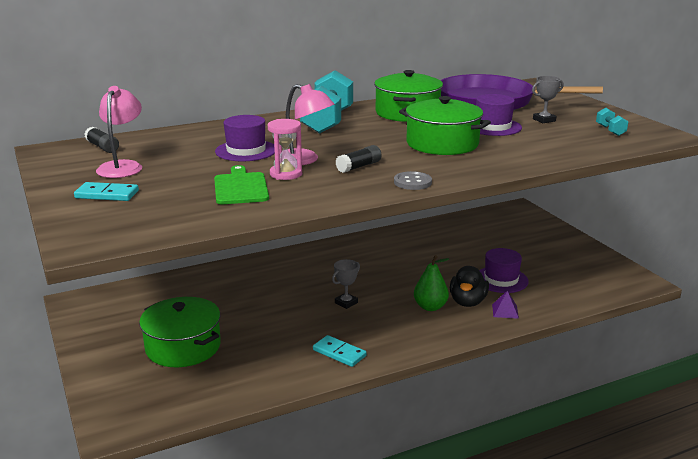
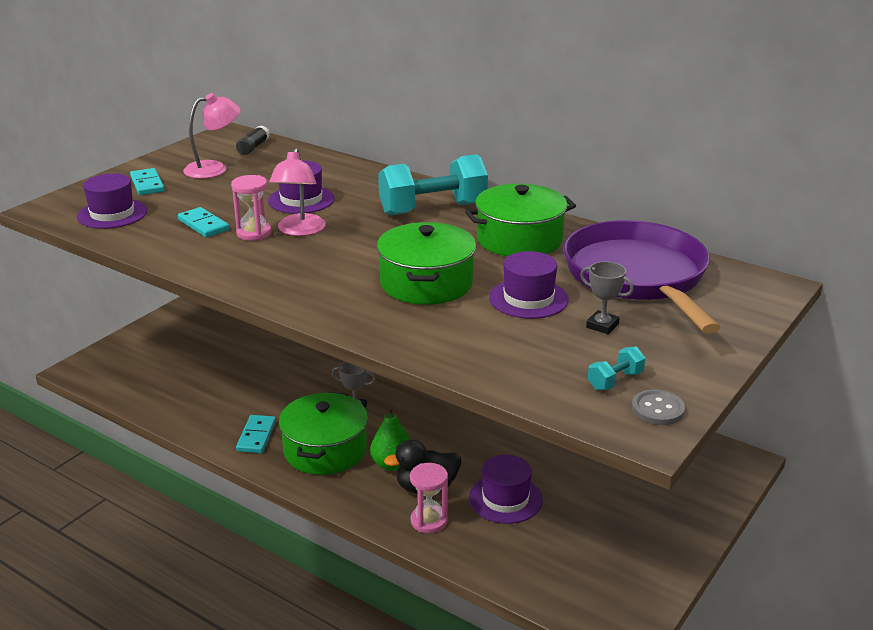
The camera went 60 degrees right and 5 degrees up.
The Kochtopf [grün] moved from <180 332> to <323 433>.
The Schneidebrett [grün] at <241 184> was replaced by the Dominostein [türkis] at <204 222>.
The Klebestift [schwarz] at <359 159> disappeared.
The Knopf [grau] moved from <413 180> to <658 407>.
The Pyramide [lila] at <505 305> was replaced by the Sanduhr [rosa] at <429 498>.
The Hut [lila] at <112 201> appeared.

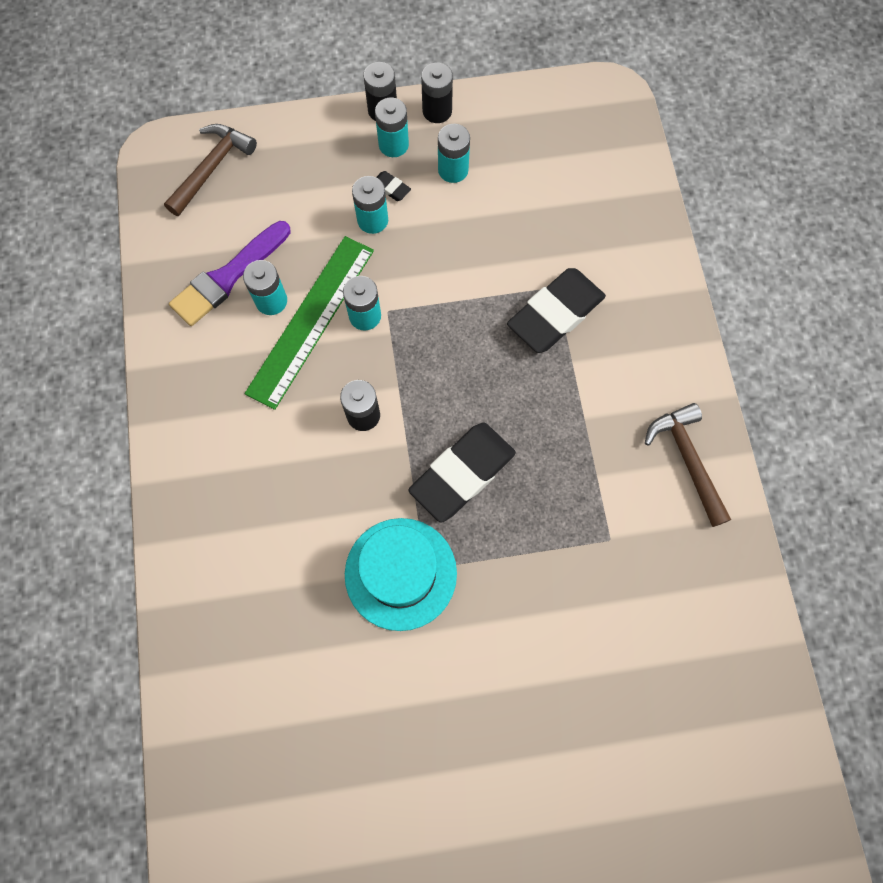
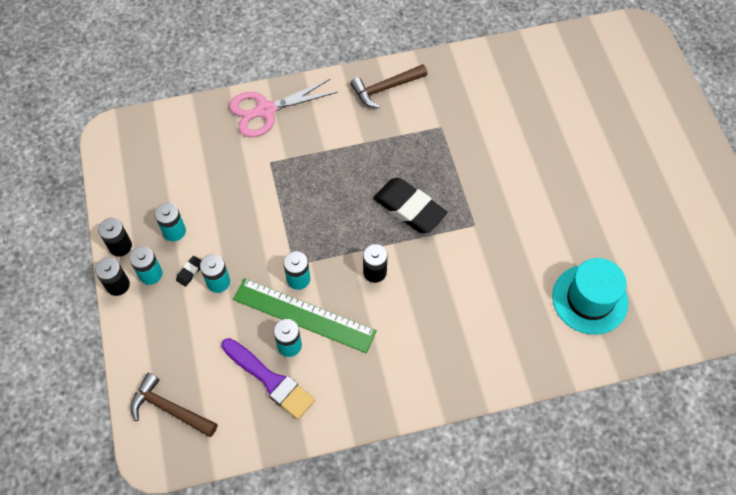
The camera went 95 degrees left and 10 degrees down.
The Hut [türkis] moved from <401 574> to <590 296>.
The Radiergummi [schwarz] at <556 310> disappeared.
The Schere [rosa] at <283 108> appeared.

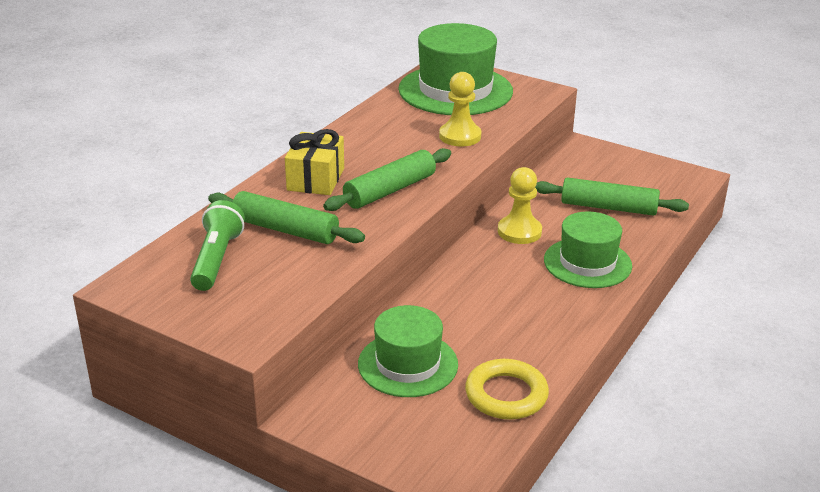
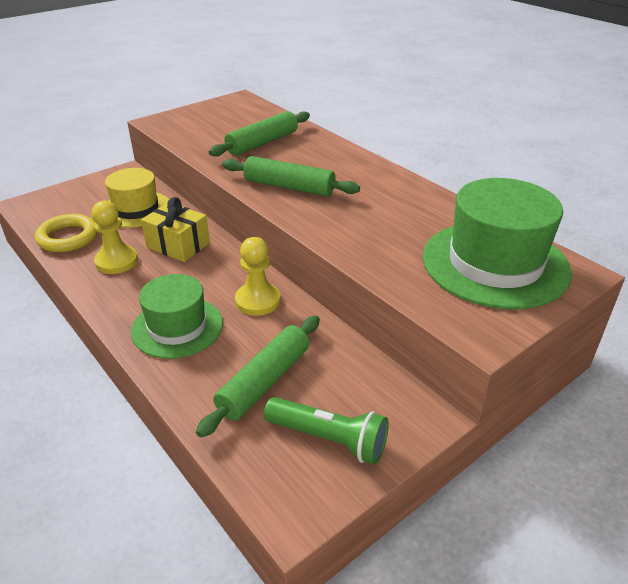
The camera went 110 degrees right and 5 degrees up.
The Taschenlampe [grün] moved from <217 245> to <326 430>.
The Geschenk [gelb] moved from <314 162> to <175 229>.
The Nudelholz [grün] at <387 179> turned 45 degrees counterclockwise.
The Hut [grün] at <408 351> became the Hut [gelb] at <137 198>.
The Bauer [gelb] moved from <460 109> to <114 237>.

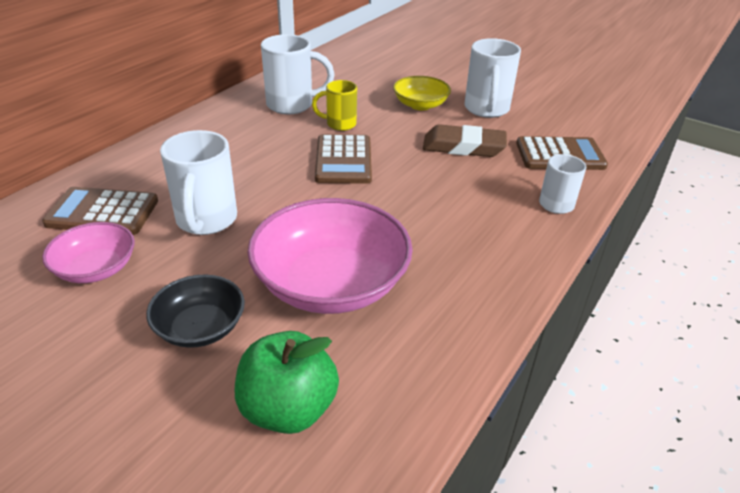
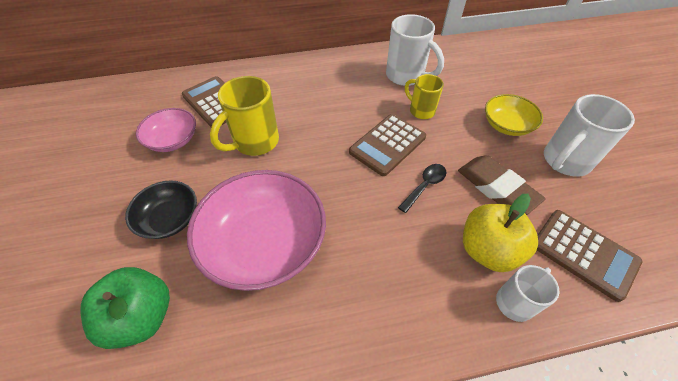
The camera went 45 degrees right and 15 degrees up.
The Tasse [weiß] at <198 182> became the Tasse [gelb] at <244 116>.
The Löffel [schwarz] at <422 188> appeared.
The Apfel [gelb] at <500 233> appeared.

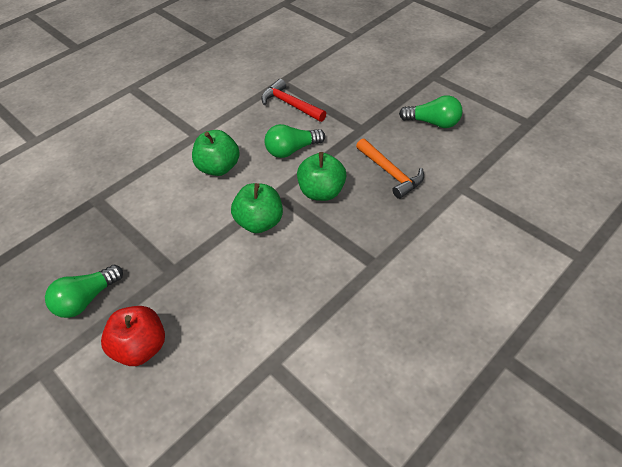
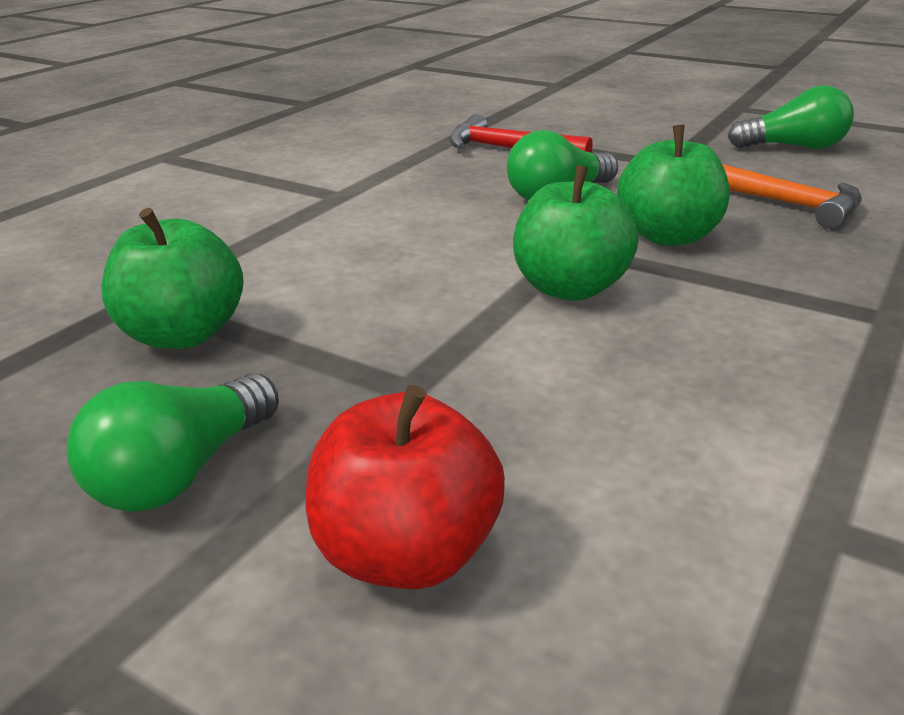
The camera went 15 degrees left and 20 degrees down.
The Apfel [grün] moved from <216 153> to <172 278>.

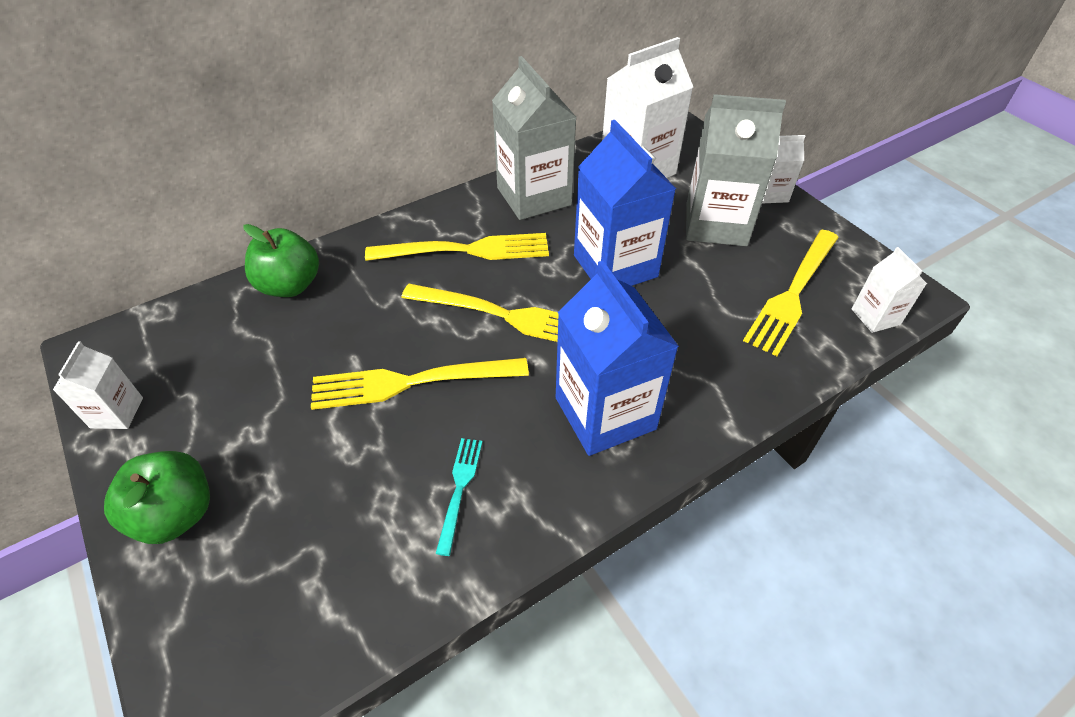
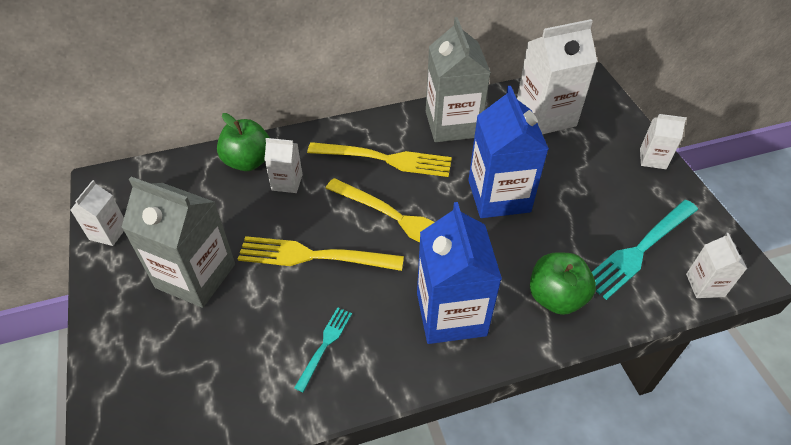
The camera went 15 degrees right and 0 degrees up.
The Apfel [grün] moved from <157 497> to <563 283>.
The Getränkekarton [grau] moved from <736 170> to <178 242>.
The Gabel [gelb] at <791 293> became the Gabel [türkis] at <645 250>.
The Getränkekarton [weiß] at <283 165> appeared.

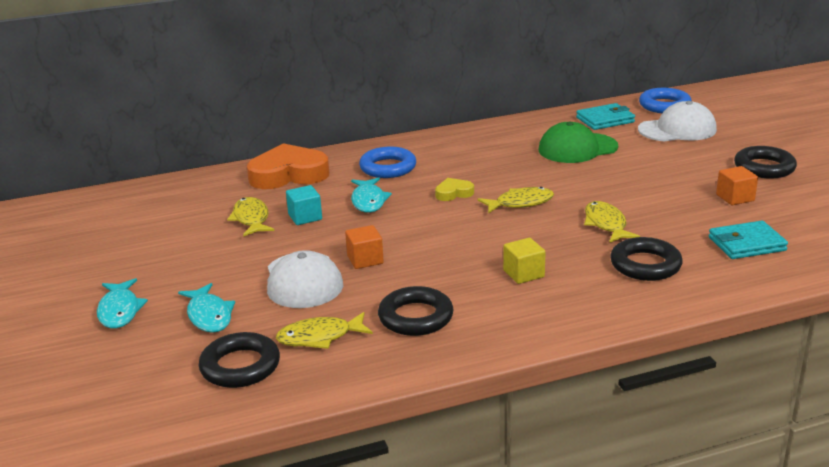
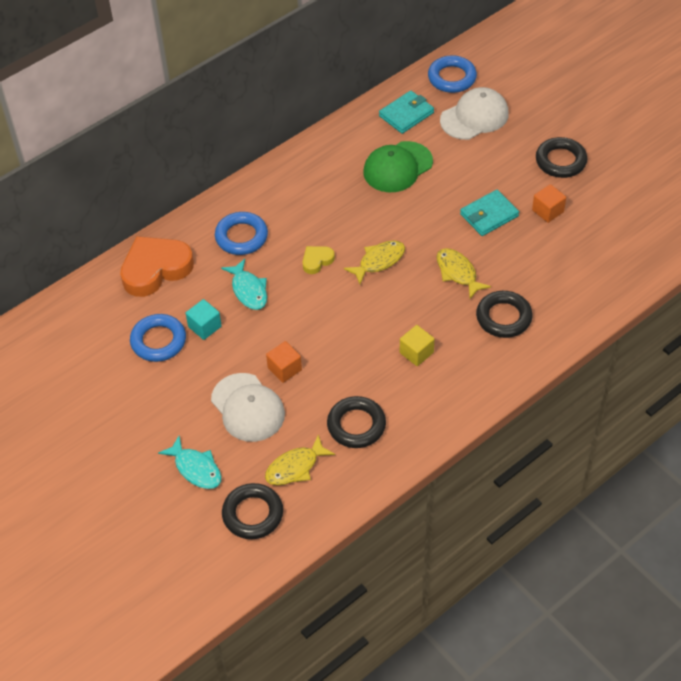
The camera went 20 degrees left and 25 degrees up.
The Fisch [türkis] at <122 303> disappeared.
The Fisch [gelb] at <250 217> was replaced by the Ring [blau] at <158 338>.
The Geldbörse [türkis] moved from <748 240> to <489 213>.

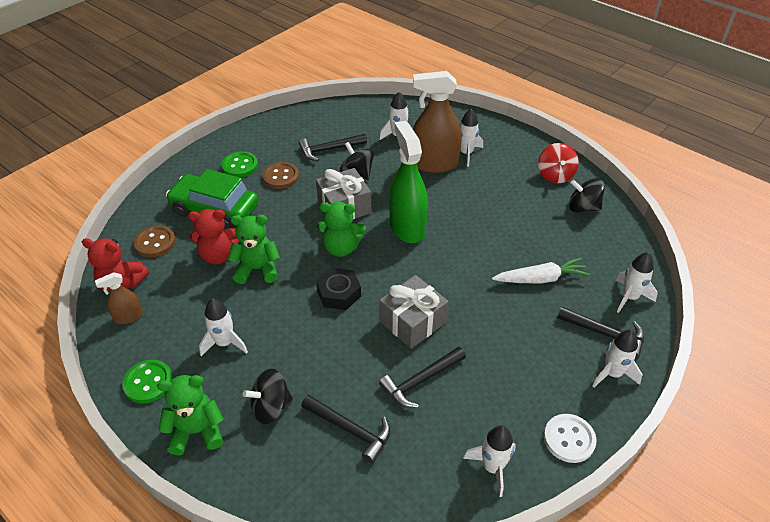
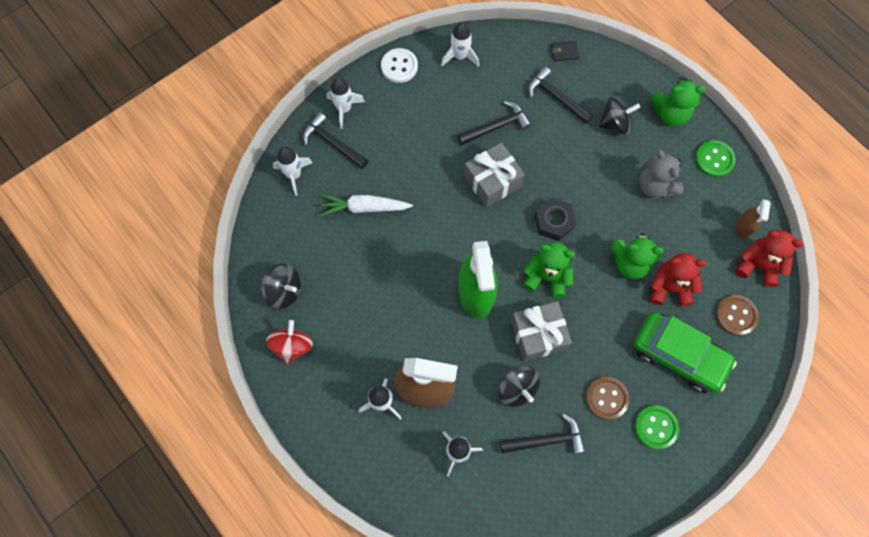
The camera went 170 degrees left and 25 degrees up.
The Sprühflasche [braun] at <119 298> turned 120 degrees clockwise.
The Rakete [weiß] at <223 327> was replaced by the Teddybär [grau] at <661 173>.
The Geldbörse [schwarz] at <565 51> appeared.

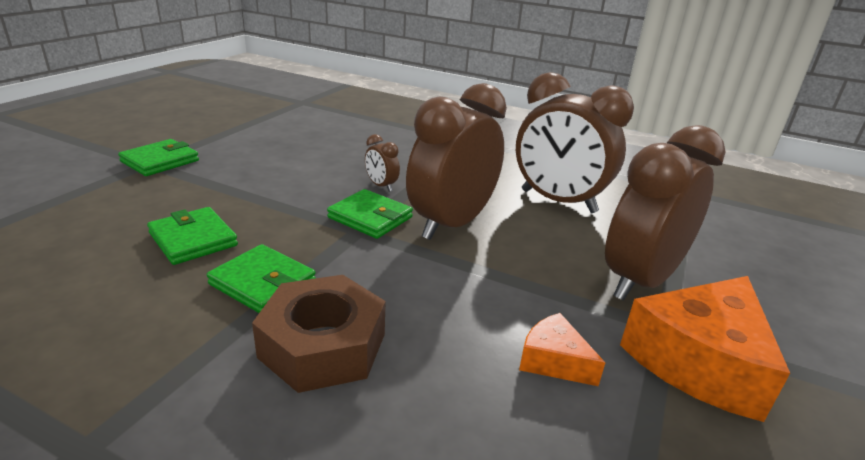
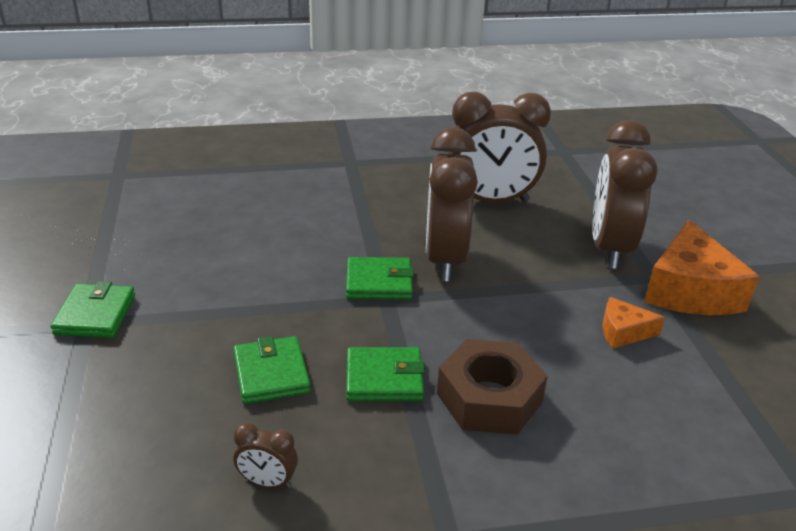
The camera went 35 degrees left and 5 degrees up.
The Geldbörse [grün] at <192 236> turned 60 degrees clockwise.
The Wecker [braun] moved from <382 163> to <266 455>.

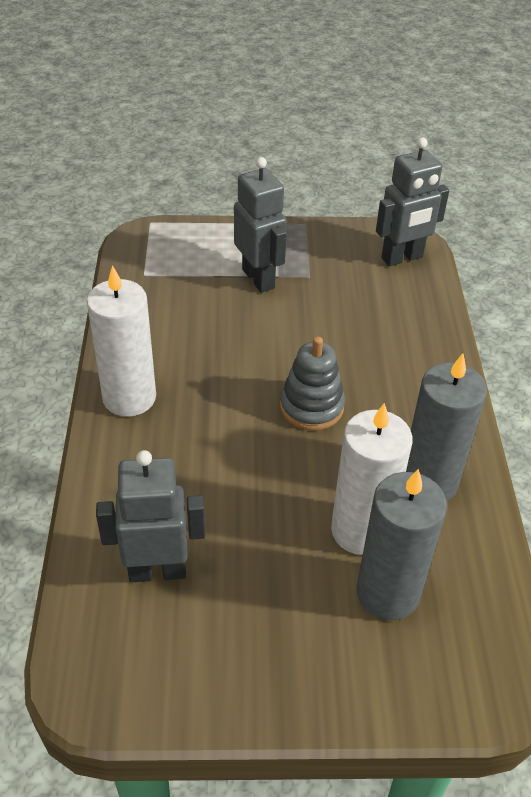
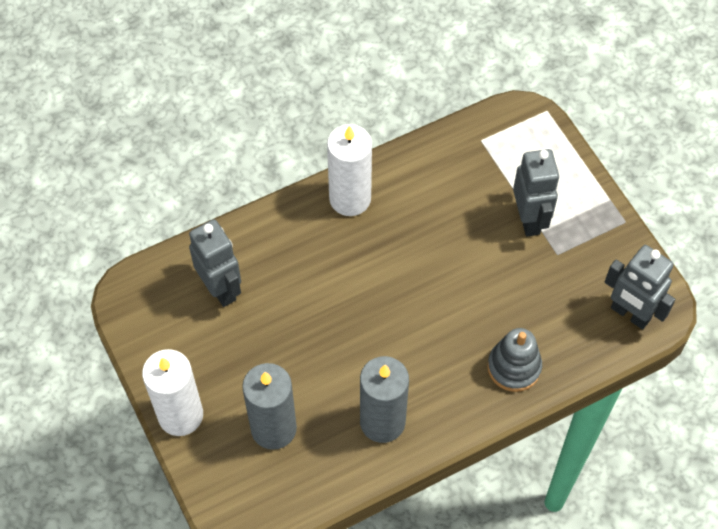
The camera went 65 degrees right and 15 degrees up.
The Roboter [grau] at <260 225> turned 45 degrees counterclockwise.
The Stapelspielzeug [grau] moved from <312 384> to <514 360>.
The Kerze [weiß] moved from <371 479> to <172 392>.

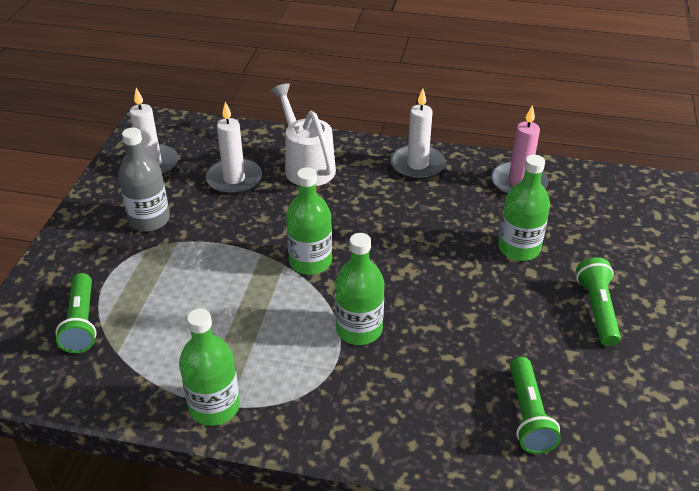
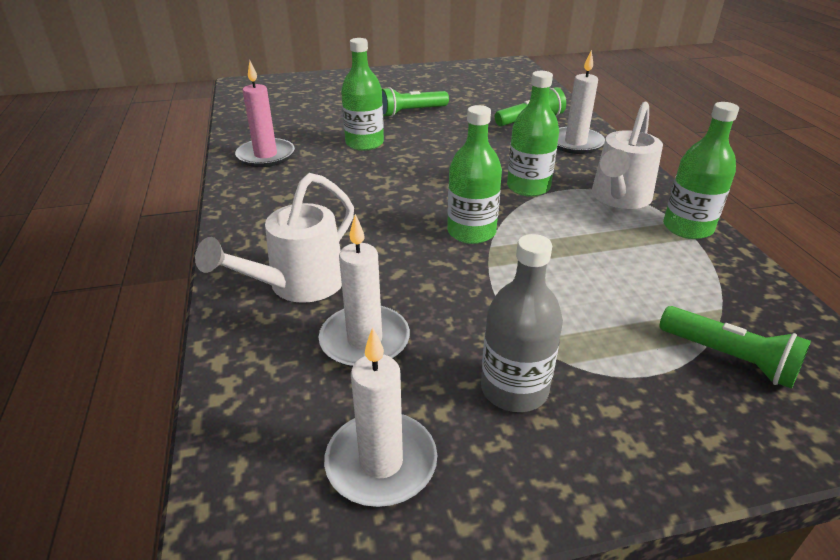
The camera went 115 degrees left and 5 degrees down.
The Taschenlampe [grün] at <76 313> turned 75 degrees clockwise.
The Kerze [weiß] moved from <418 134> to <581 102>.
The Gießkanne [weiß] at <627 155> appeared.

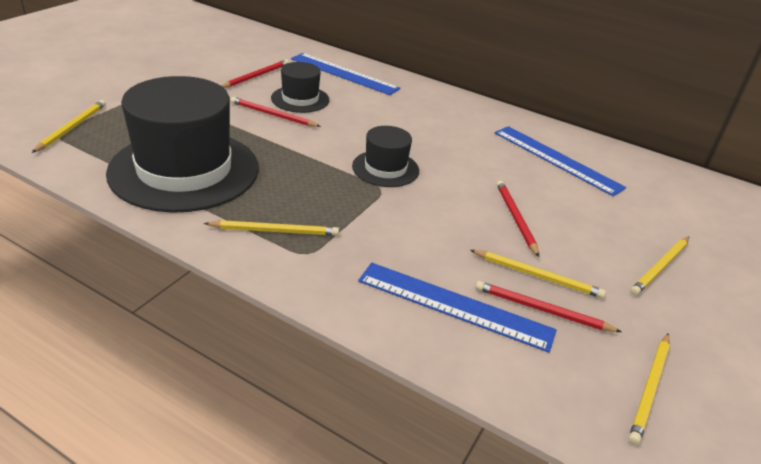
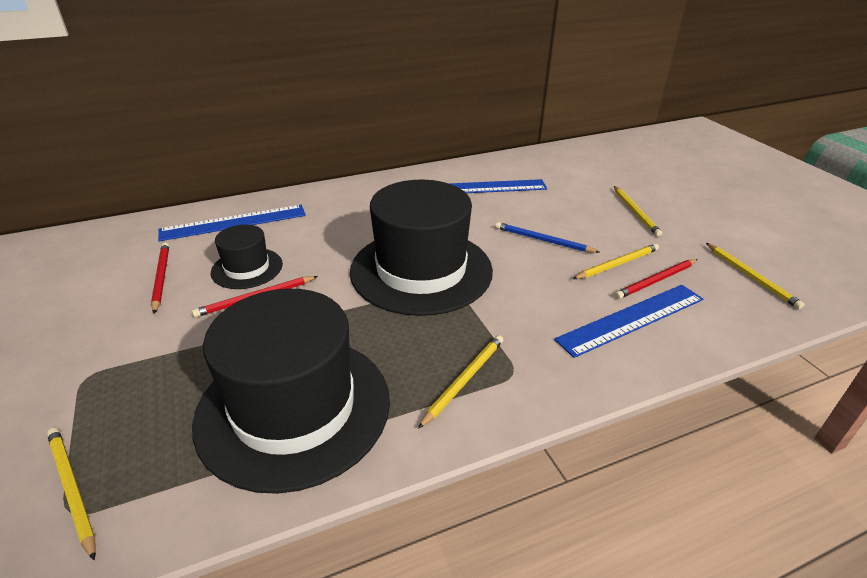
The camera went 50 degrees left and 0 degrees up.
The Hut [schwarz] at <385 156> changed to 2.04 times the size.
The Bleistift [rot] at <517 218> became the Bleistift [blau] at <547 237>.

